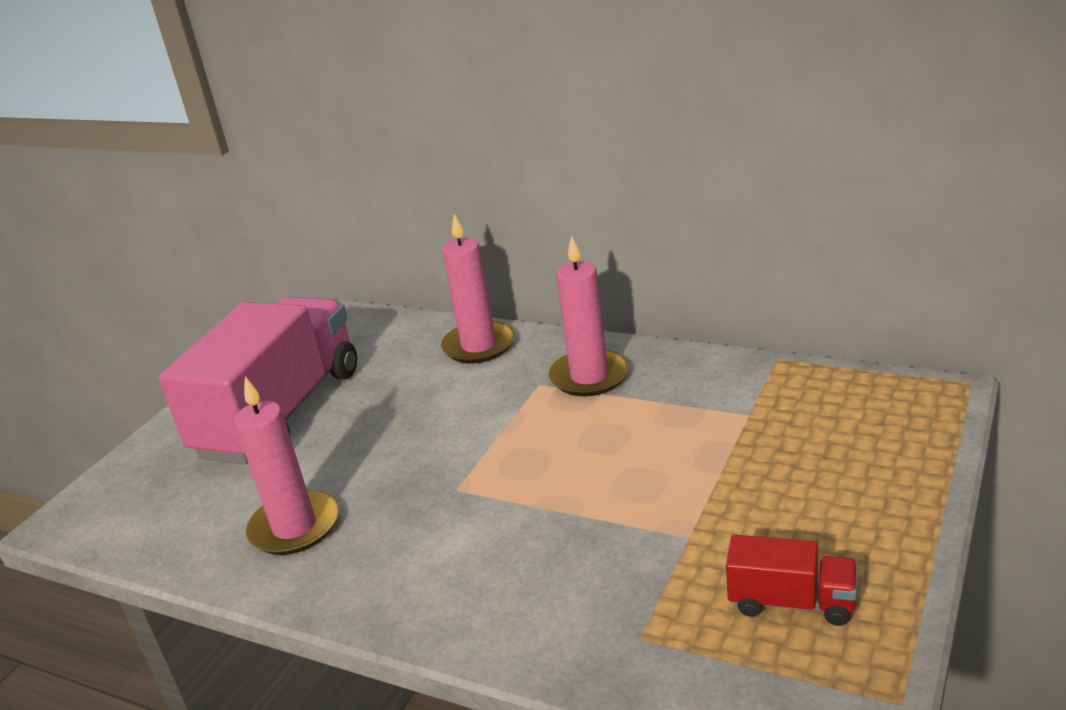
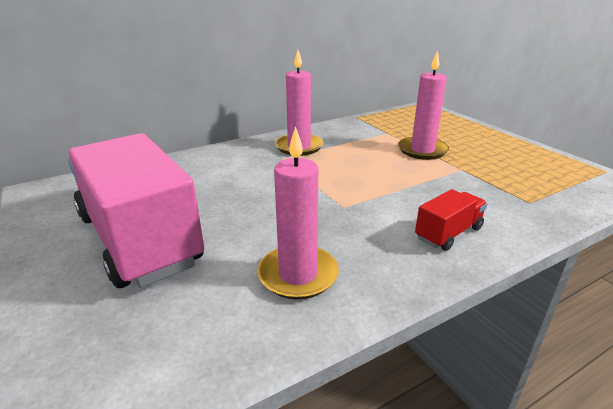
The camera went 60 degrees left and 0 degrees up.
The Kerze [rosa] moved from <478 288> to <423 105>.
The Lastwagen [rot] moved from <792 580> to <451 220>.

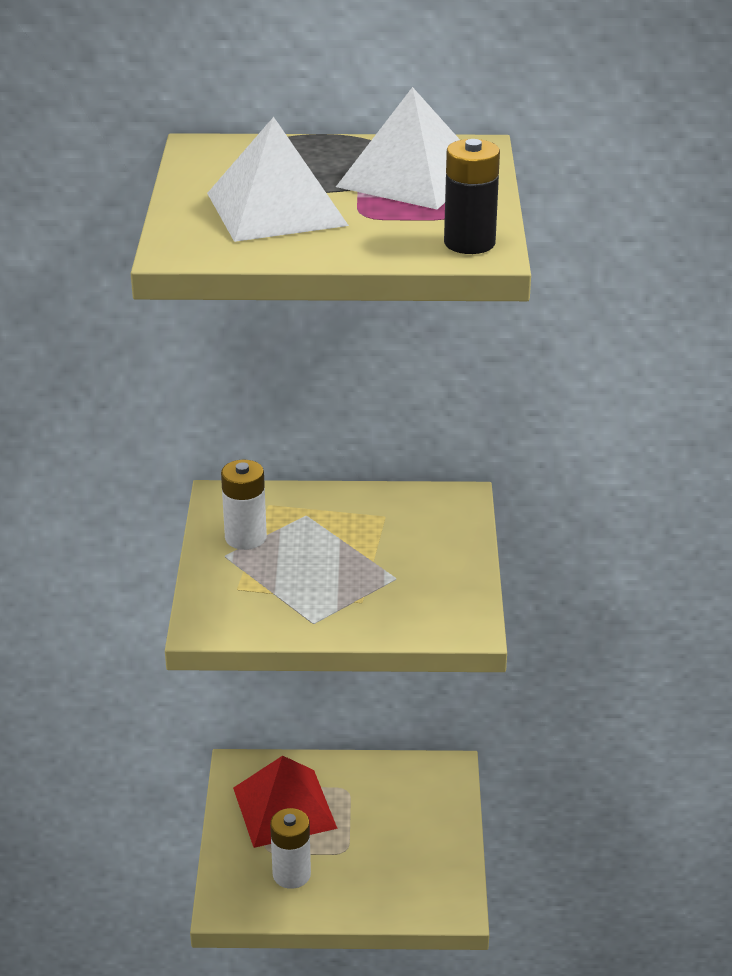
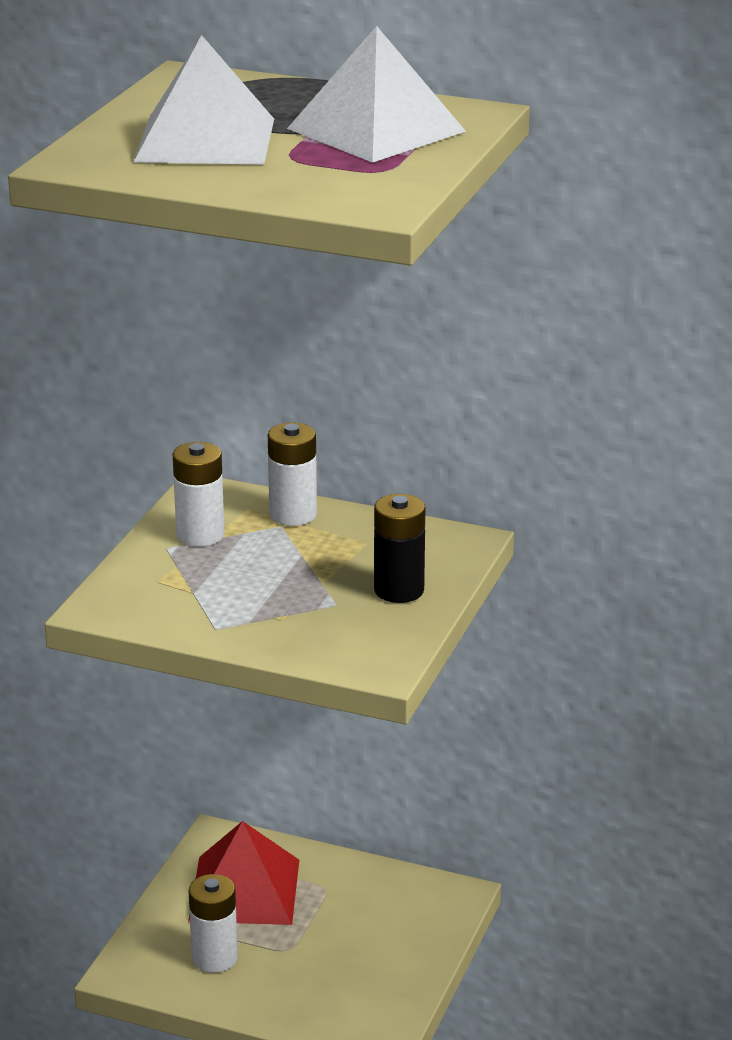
The camera went 20 degrees right and 5 degrees down.
The Batterie [schwarz] moved from <472 196> to <400 548>.
The Batterie [weiß] at <292 474> appeared.

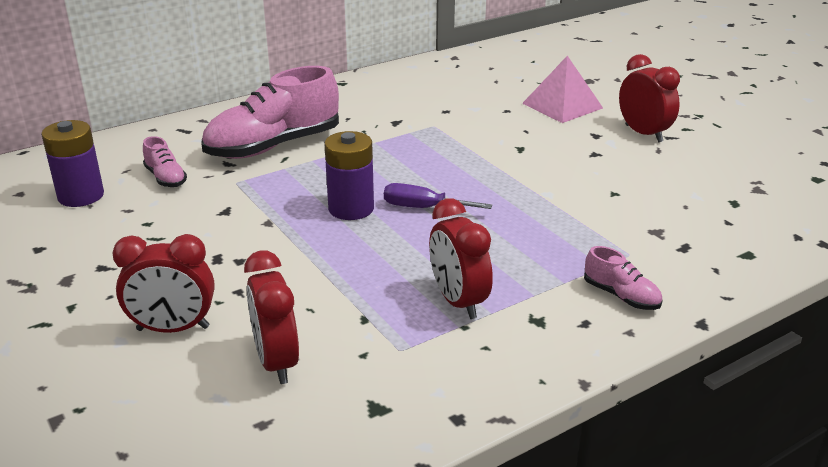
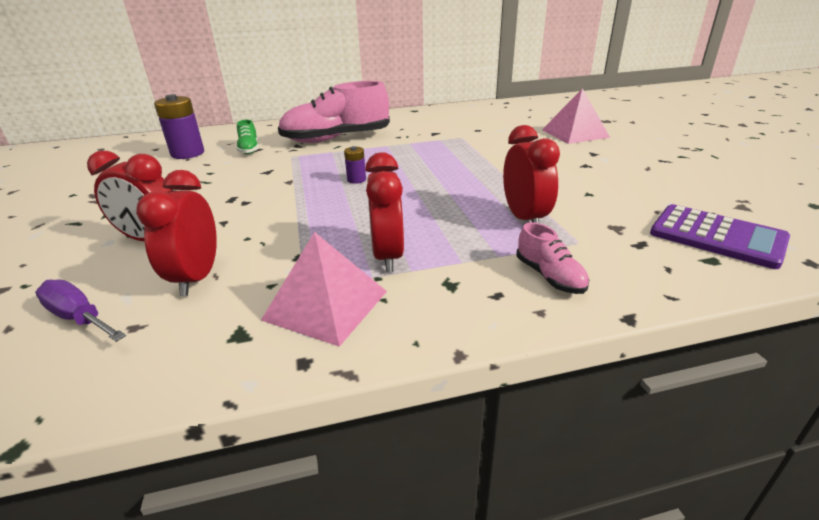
The camera went 20 degrees right and 0 degrees up.
The Schuh [rosa] at <165 161> became the Schuh [grün] at <247 137>.
The Batterie [lila] at <349 175> changed to 0.51 times the size.
The Schraubenzieher [lila] moved from <438 196> to <80 310>.
The Wecker [rot] moved from <649 98> to <531 174>.
The Pyramide [rosa] at <324 289> appeared.
The Taschenrechner [lila] at <720 236> appeared.

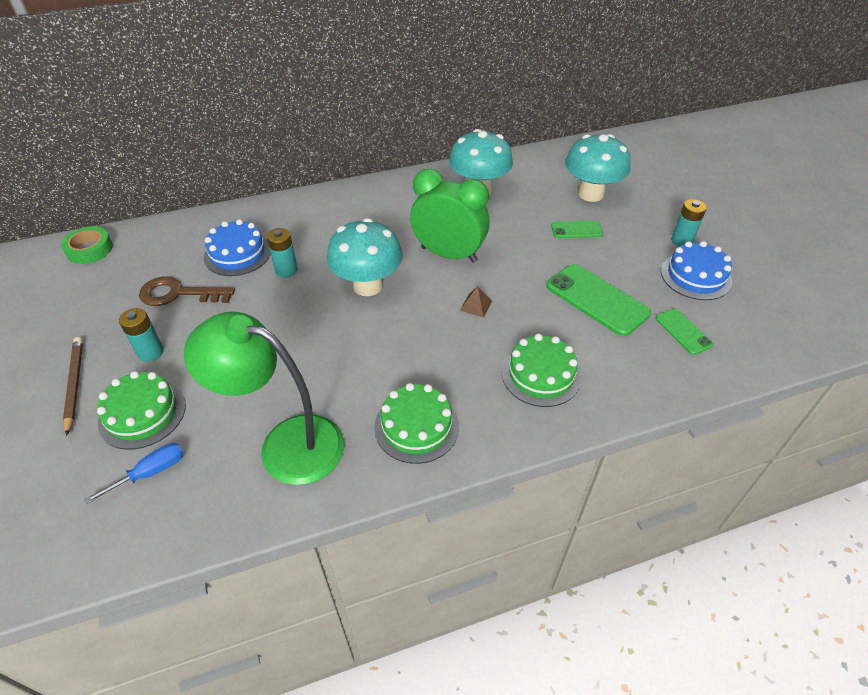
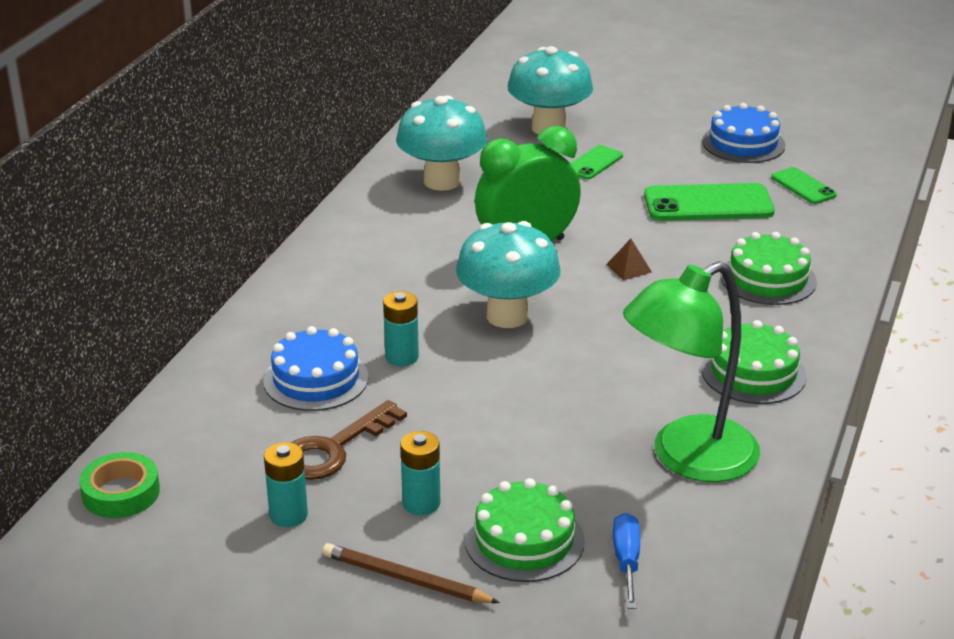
The camera went 50 degrees left and 15 degrees down.
The Handy [grün] at <684 332> turned 45 degrees clockwise.
The Batterie [türkis] moved from <689 223> to <286 484>.

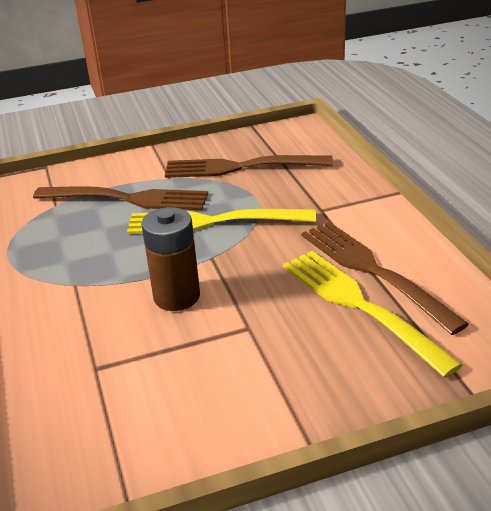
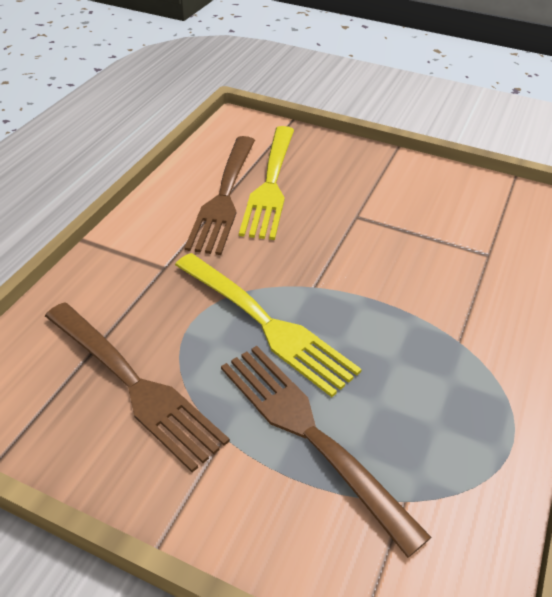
The camera went 140 degrees left and 10 degrees up.
The Batterie [braun] at <170 259> disappeared.

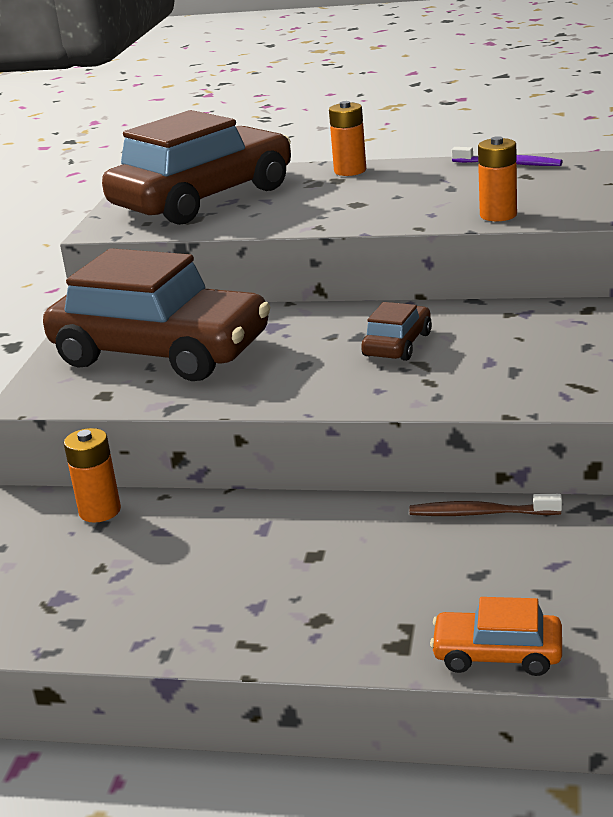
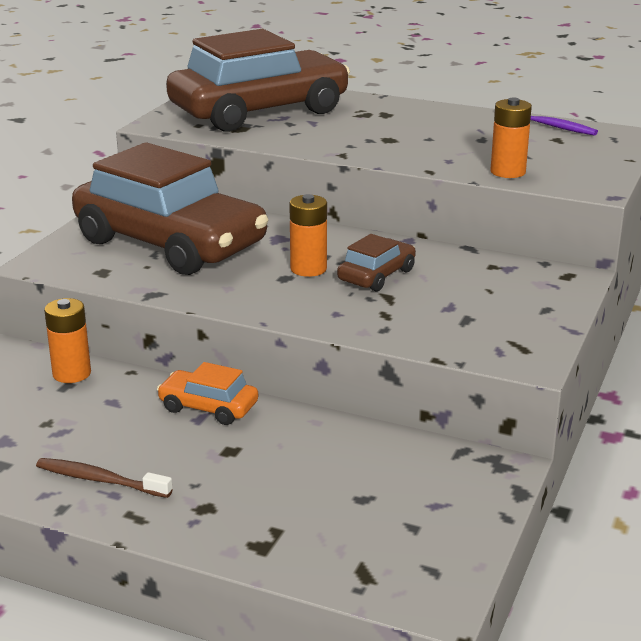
The camera went 10 degrees right and 0 degrees up.
The Batterie [orange] moved from <347 138> to <308 235>.
The Zahnbürste [braun] moved from <485 505> to <104 478>.
The Auto [orange] moved from <496 636> to <207 393>.

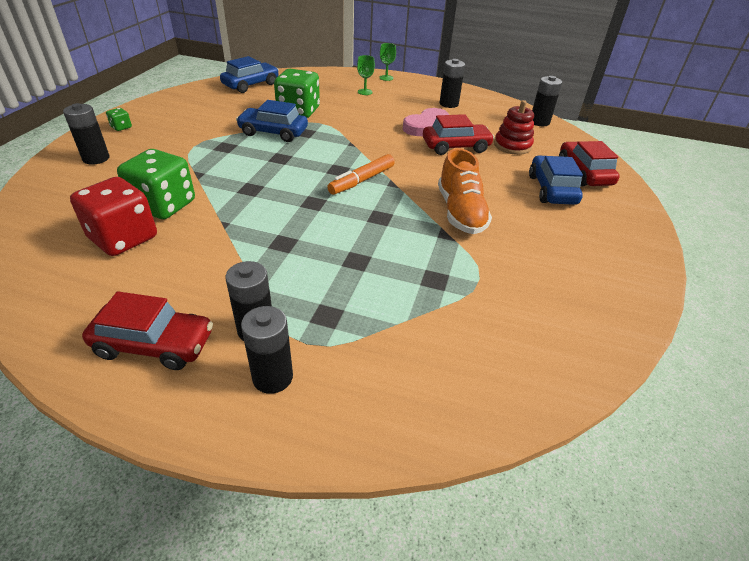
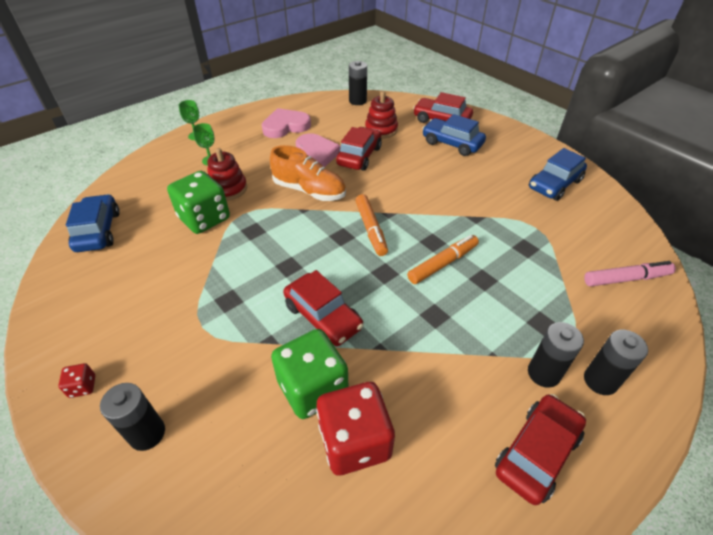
The camera went 55 degrees left and 5 degrees up.
The Spielwürfel [grün] at <119 119> became the Spielwürfel [rot] at <76 380>.
The Auto [blau] moved from <272 121> to <558 174>.
The Schuh [orange] moved from <465 191> to <308 173>.
The Batterie [schwarz] at <452 83> was replaced by the Herz [rosa] at <286 123>.
The Stapelspielzeug [rot] at <227 174> appeared.
The Auto [rot] at <323 308> appeared.
The Filzstift [orange] at <443 259> appeared.
The Filzstift [rosa] at <630 274> appeared.

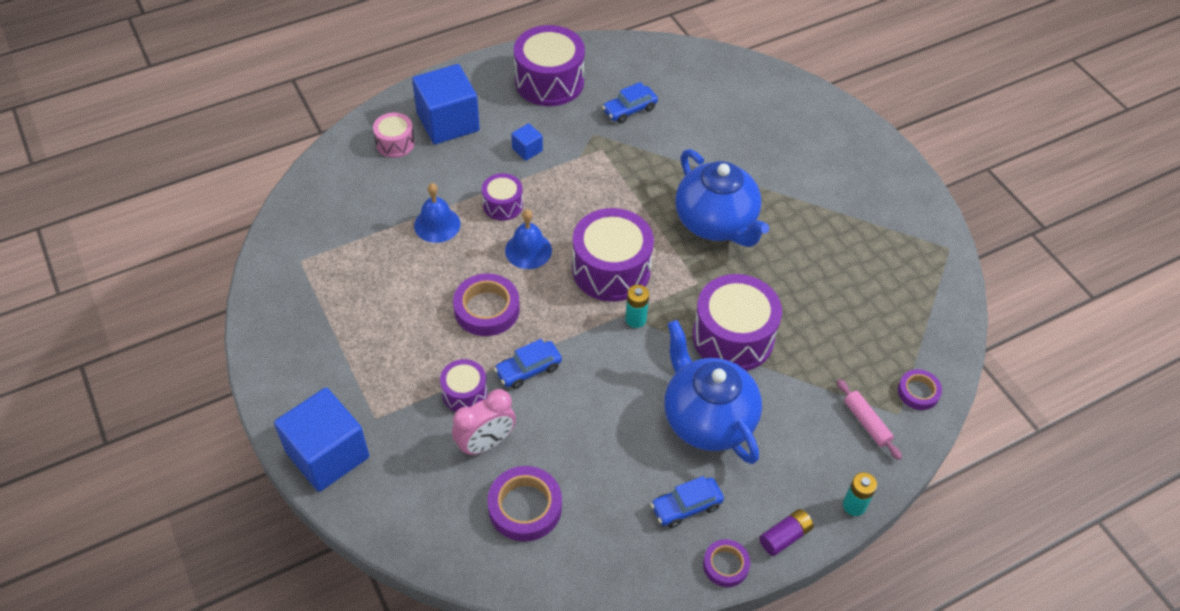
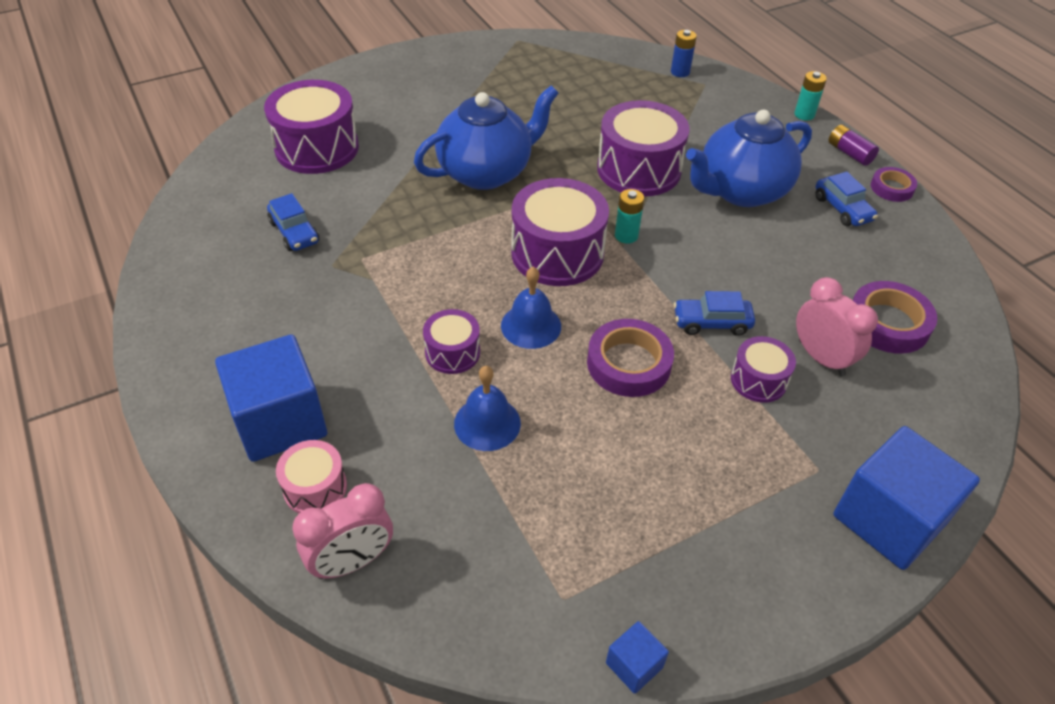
The camera went 90 degrees left and 5 degrees down.
The Auto [blau] at <528 364> turned 120 degrees clockwise.
The Kubus [blau] moved from <527 142> to <637 657>.
The Trommel [lila] moved from <549 65> to <311 127>.
The Nudelholz [rosa] at <869 419> disappeared.
The Klebeband [lila] at <920 389> was replaced by the Batterie [blau] at <684 53>.
The Wecker [rosa] at <342 531> appeared.

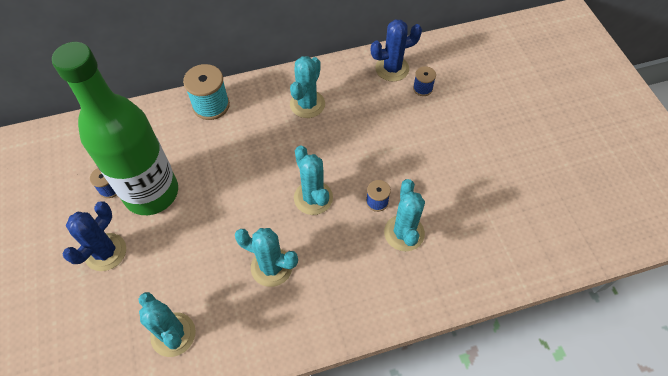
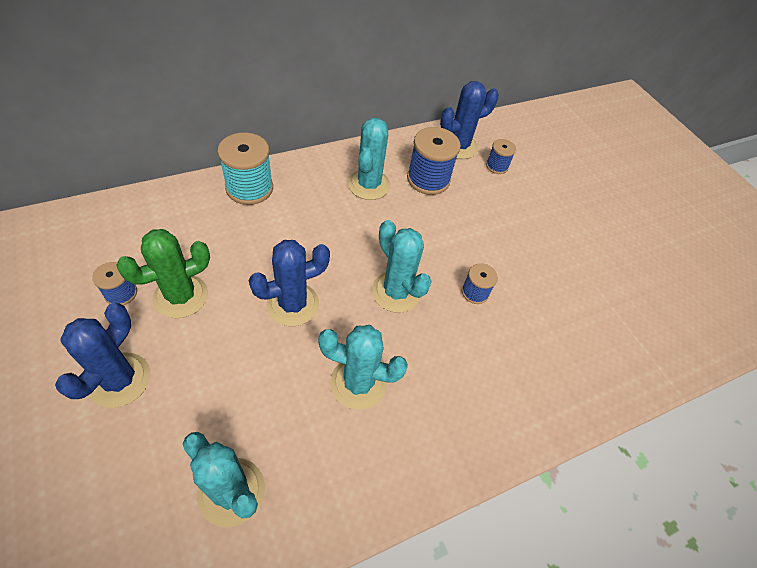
The camera went 15 degrees left and 5 degrees down.
The Flasche [grün] at <115 128> was replaced by the Kaktus [grün] at <163 273>.
The Kaktus [türkis] at <404 215> disappeared.
The Kaktus [blau] at <289 283> appeared.
The Garnrolle [blau] at <434 161> appeared.

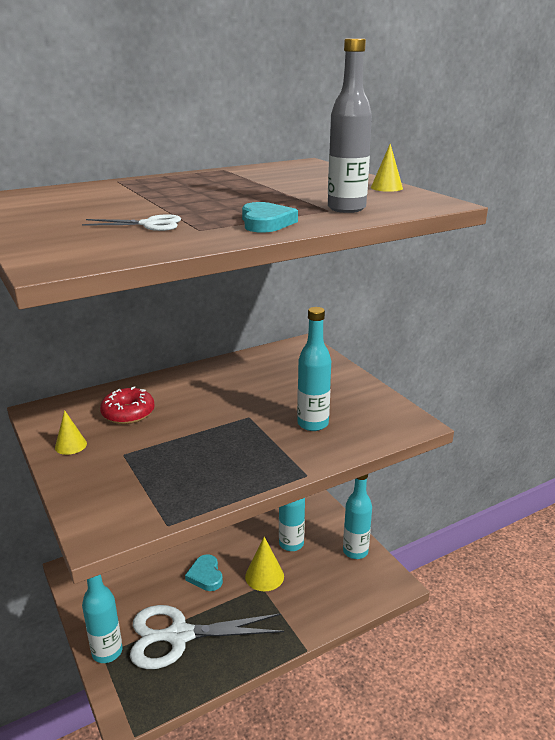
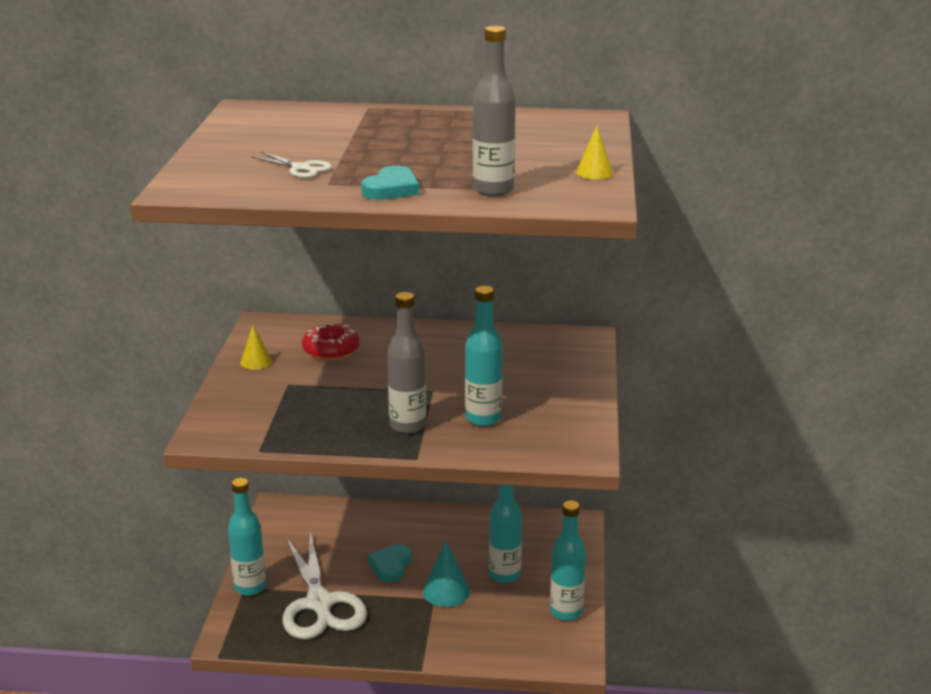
The camera went 35 degrees right and 0 degrees up.
The Schere [weiß] at <207 637> turned 135 degrees counterclockwise.
The Kegel [gelb] at <264 564> became the Kegel [türkis] at <446 574>.
The Flasche [grau] at <406 363> appeared.

